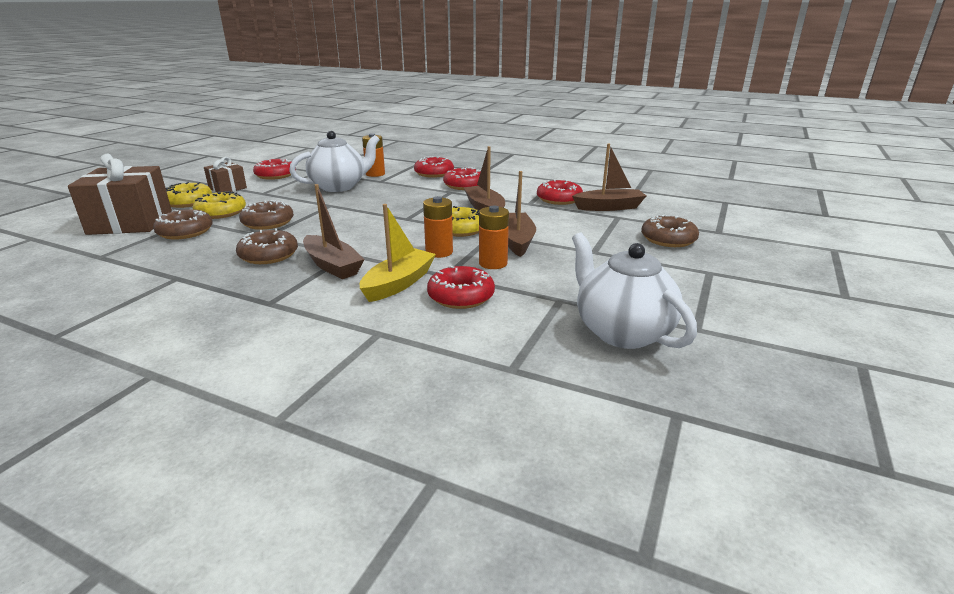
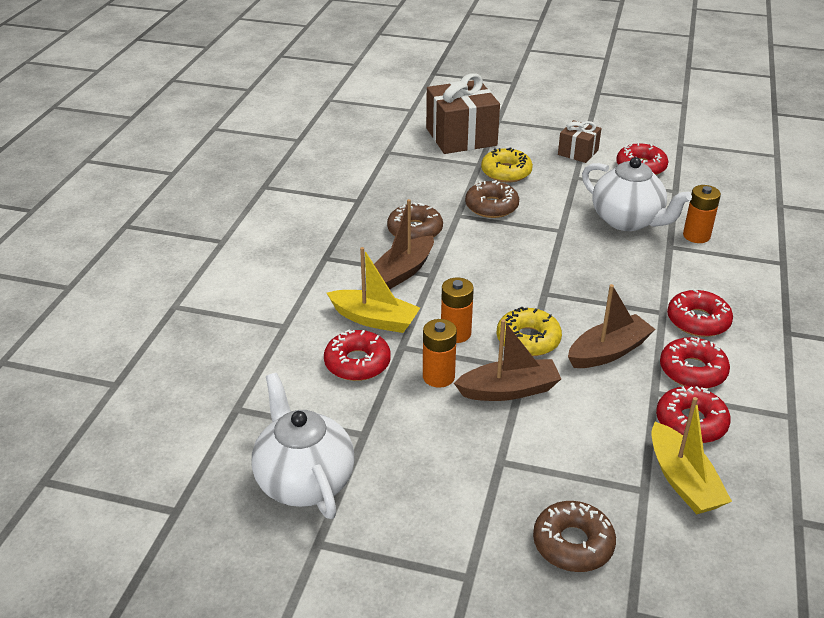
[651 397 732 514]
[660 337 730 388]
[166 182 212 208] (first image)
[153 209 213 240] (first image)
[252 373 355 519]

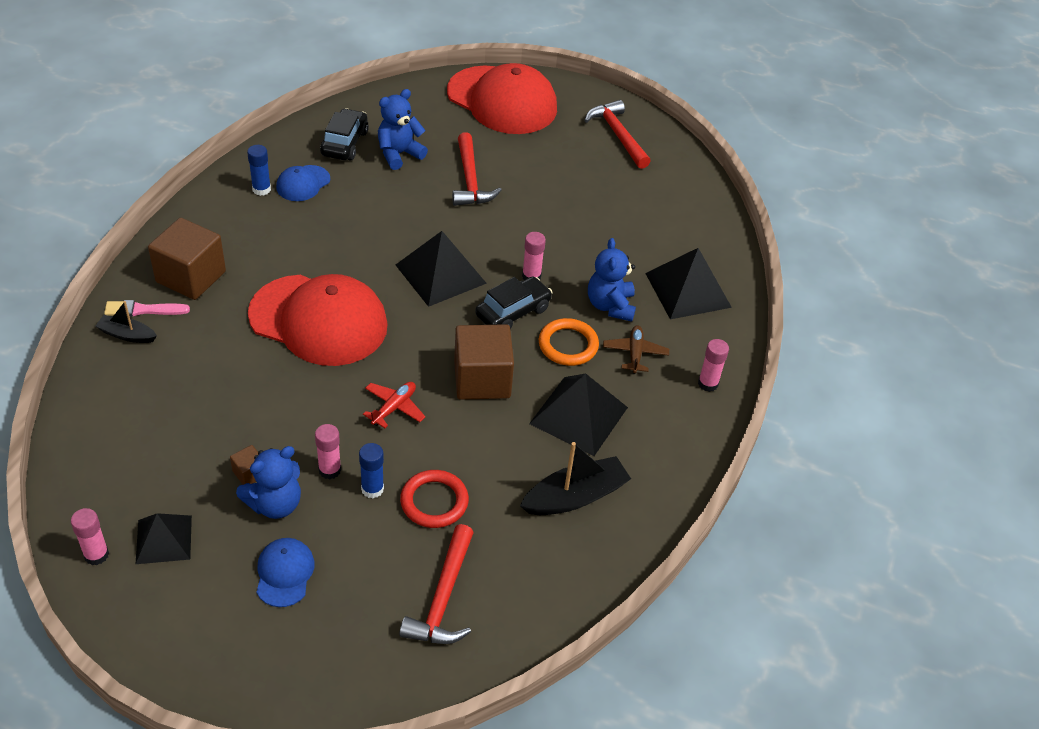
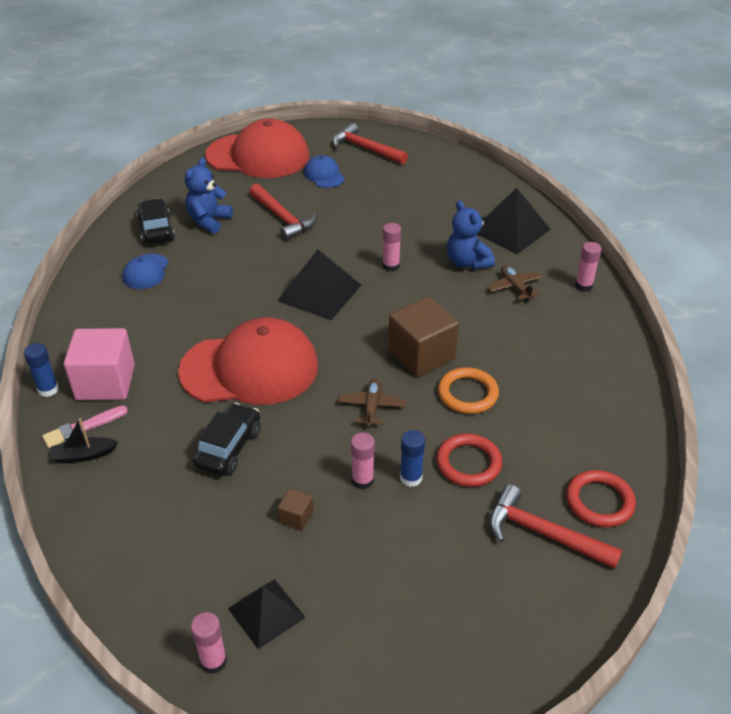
[24 343 59 397]
[64 328 135 400]
[193 403 261 476]
[438 367 499 414]
[529 374 628 456] (first image)
[338 379 406 428]
[520 442 631 515] (first image)
[236 446 301 519] (first image)
[490 484 622 569]
[304 155 345 188]
[566 470 636 527]

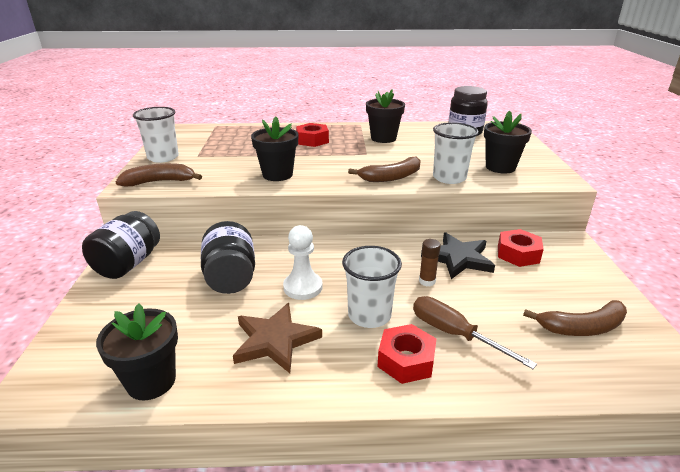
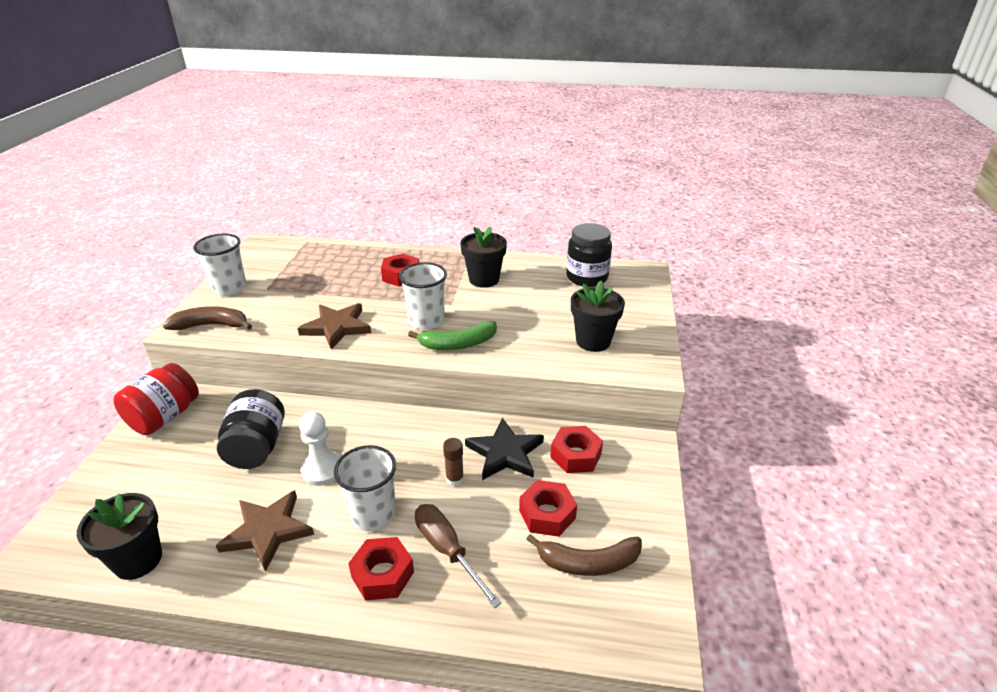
[297 303 371 350]
[399 262 447 330]
[408 321 497 350]
[113 363 199 435]
[519 480 577 537]

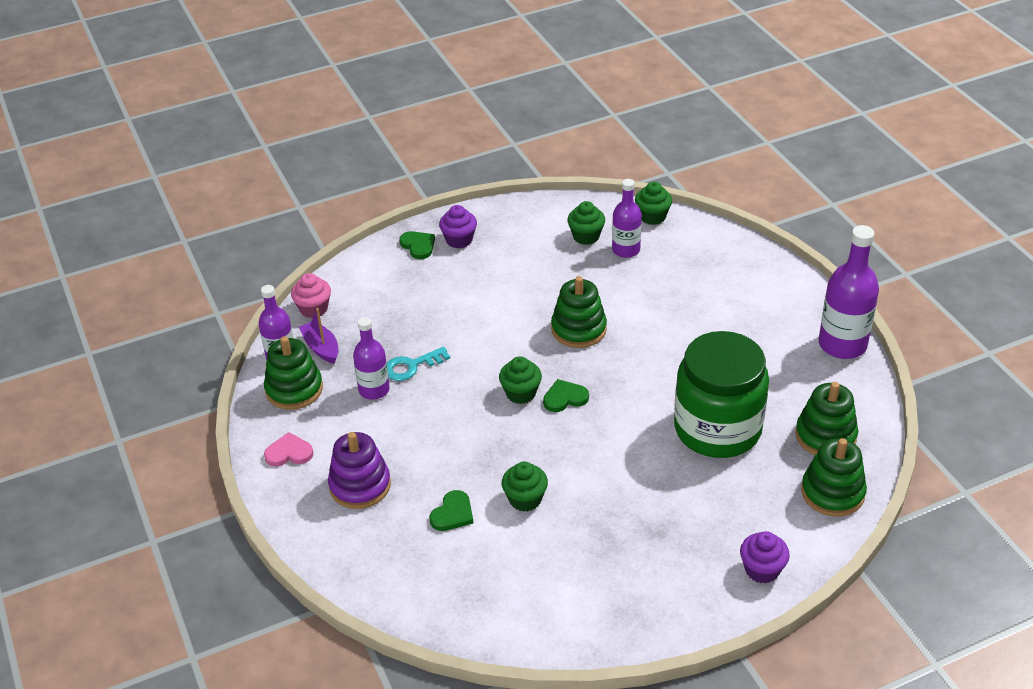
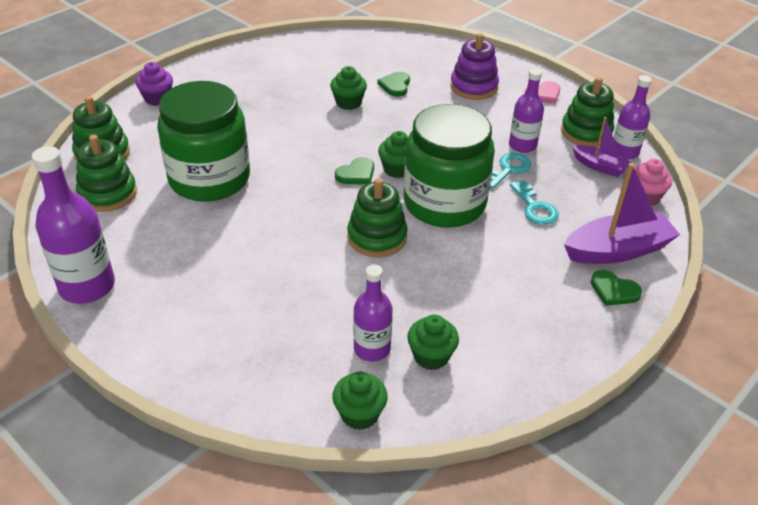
[439 205 477 248] (first image)
[404 104 495 228]
[564 163 680 264]
[510 180 559 225]

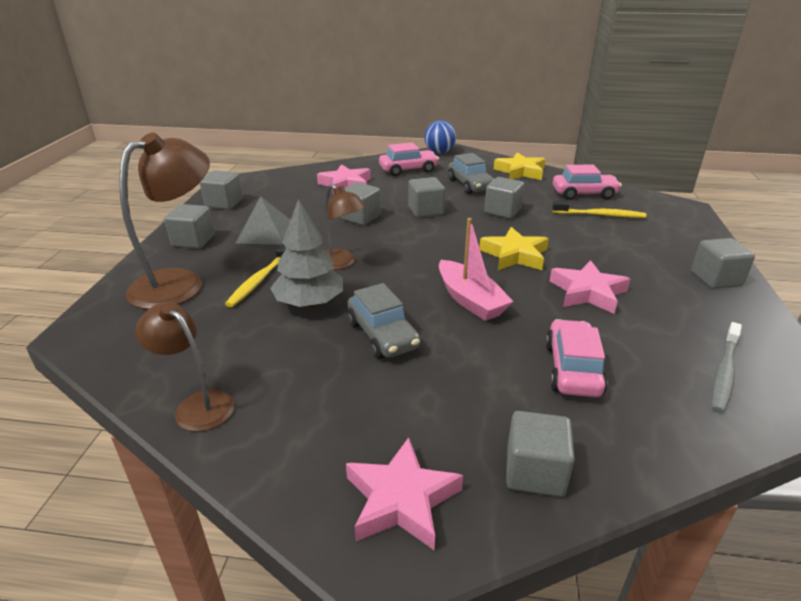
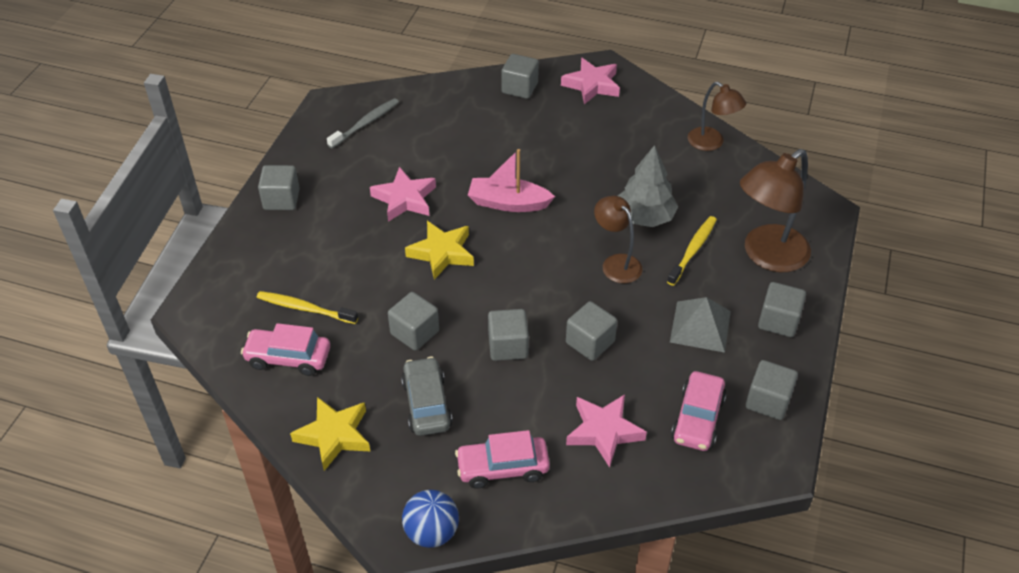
[468 149 555 212]
[347 283 420 359] (first image)
[671 371 726 451]

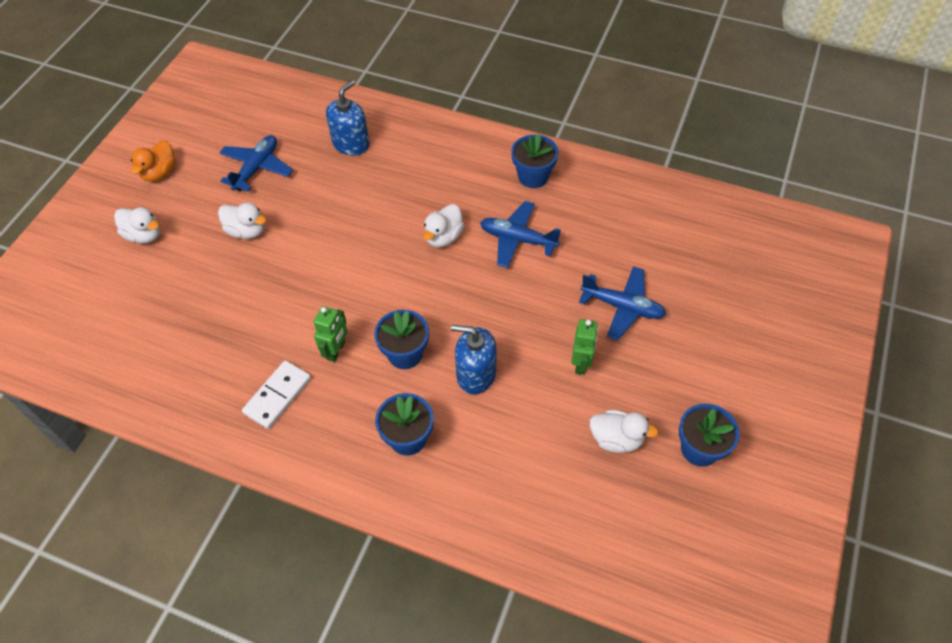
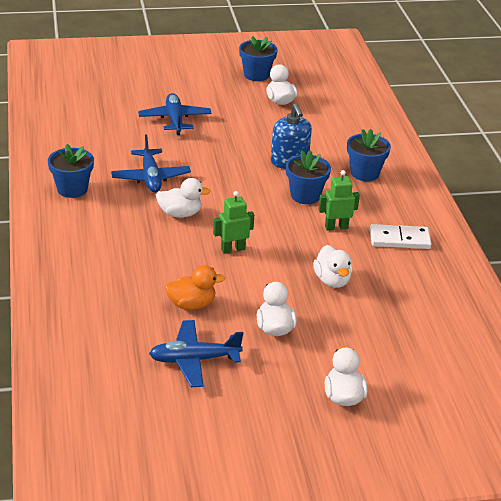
[326 80 369 156] (first image)
[164 265 225 310]
[213 191 254 254]
[313 245 352 288]

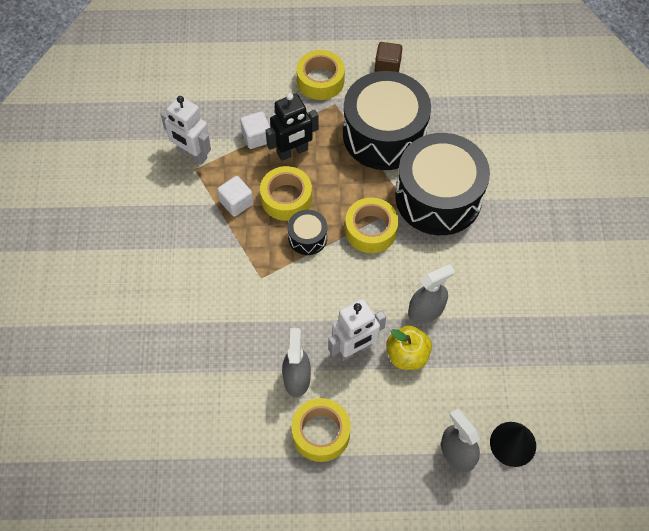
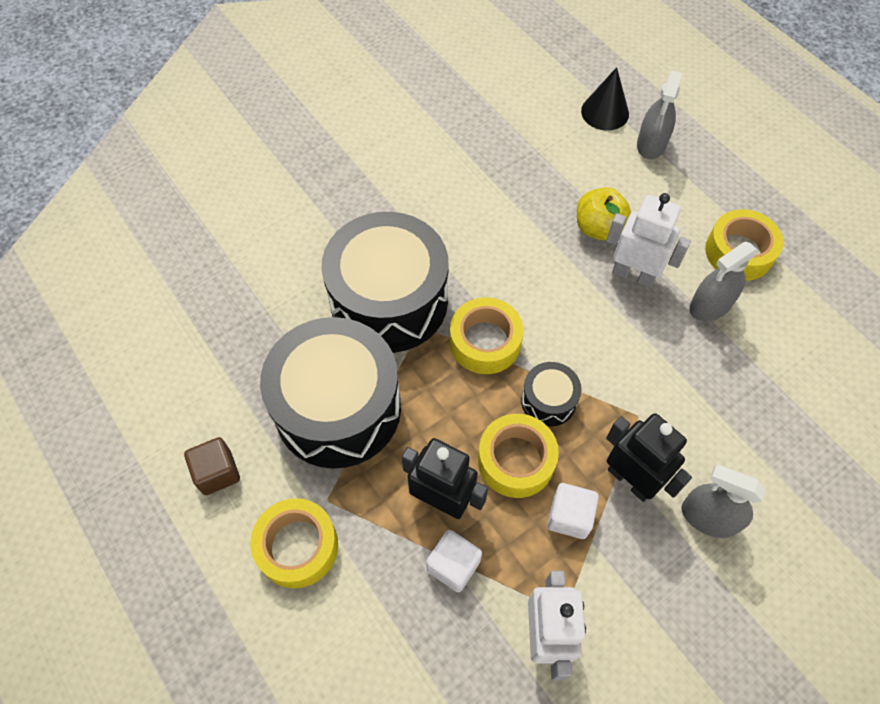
[681 464 766 538]
[606 413 692 502]

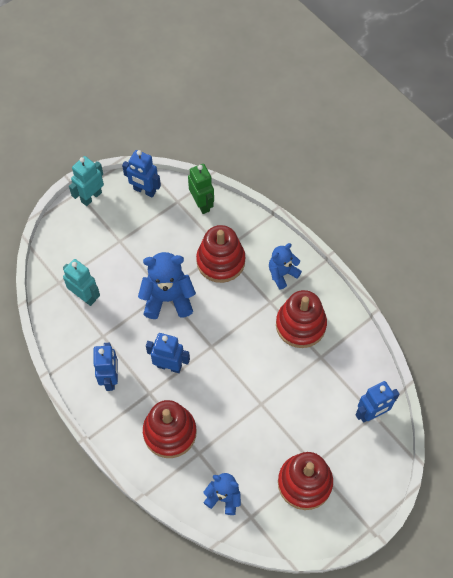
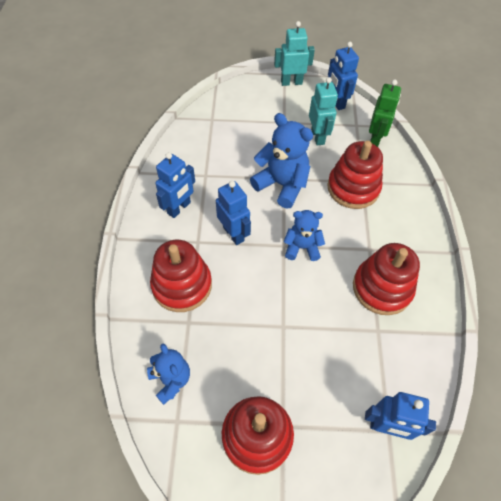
[283 210 325 261]
[309 77 338 146]

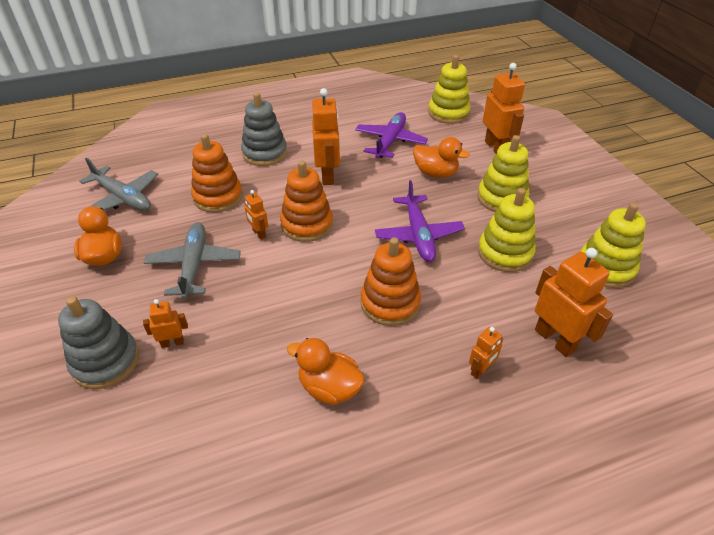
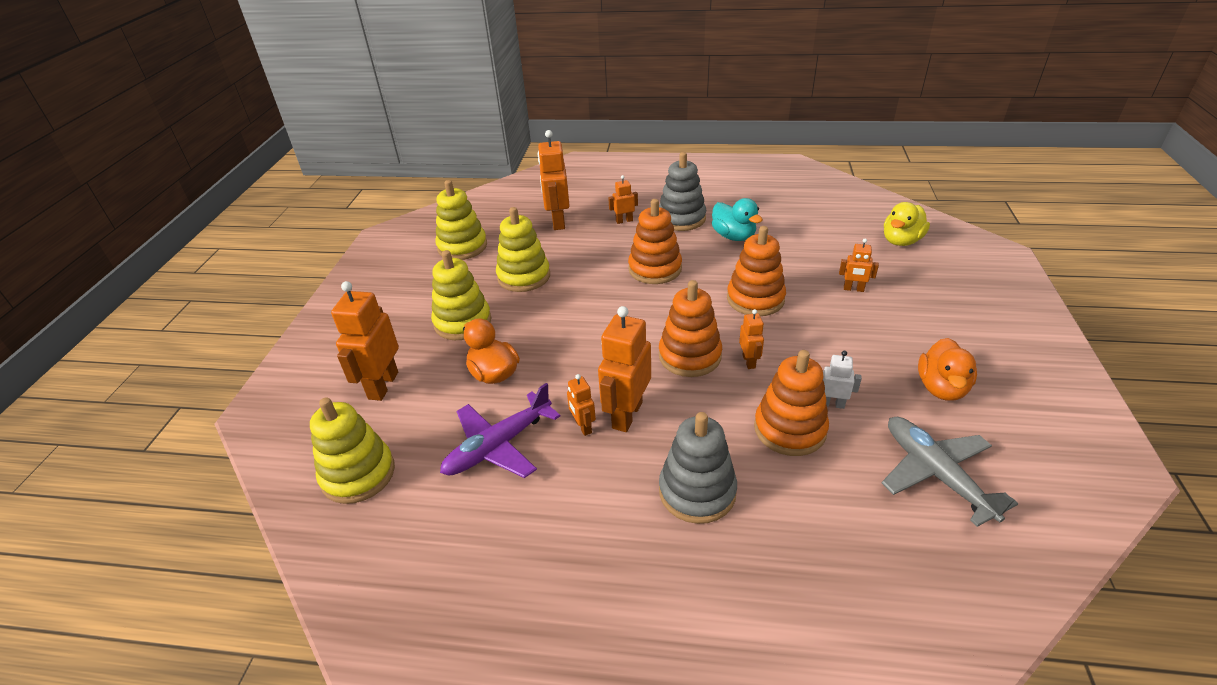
[375 180 465 262] (first image)
[144 222 241 300] (first image)
[659 152 706 231]
[712 198 763 241]
[884 202 930 246]
[727 226 786 316]
[823 351 862 409]
[567 374 596 436]

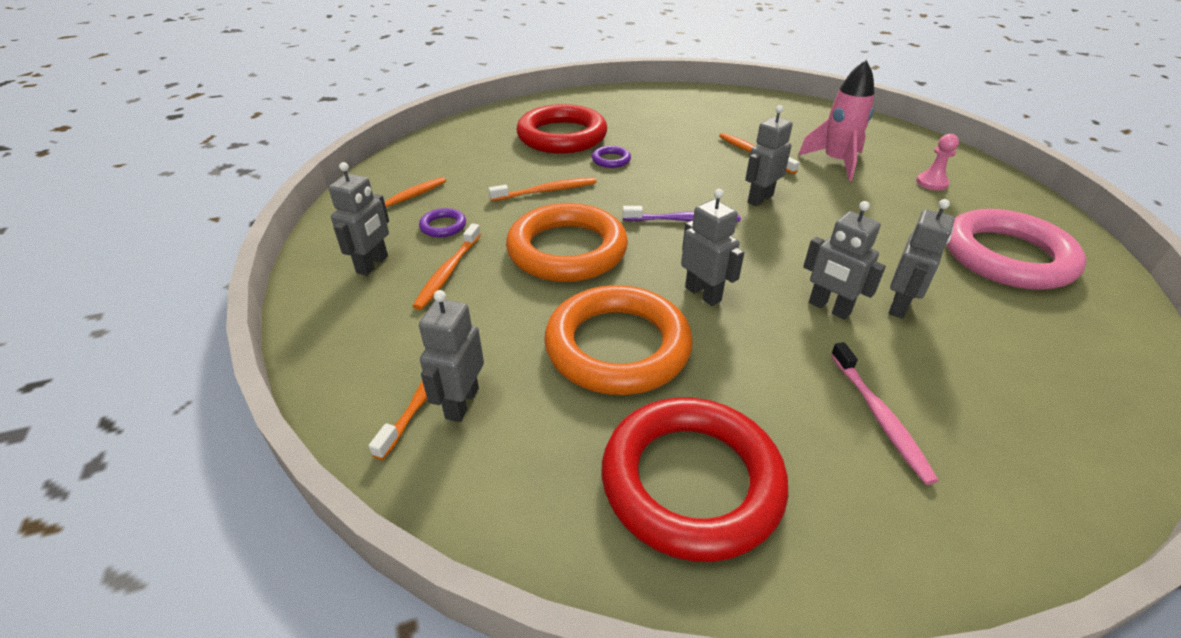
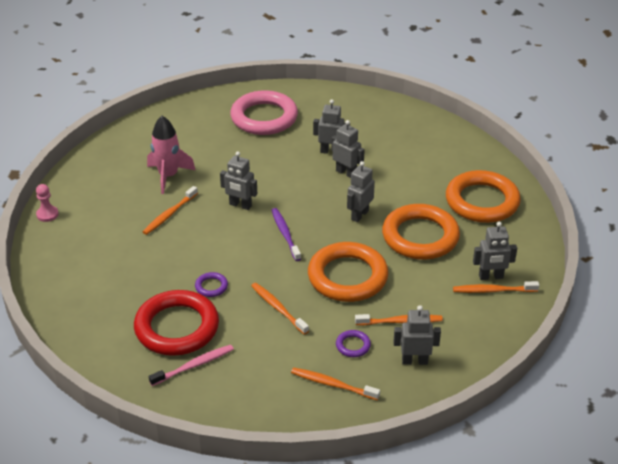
[36 184 59 222]
[331 120 365 178]
[149 345 234 386]
[446 170 521 223]

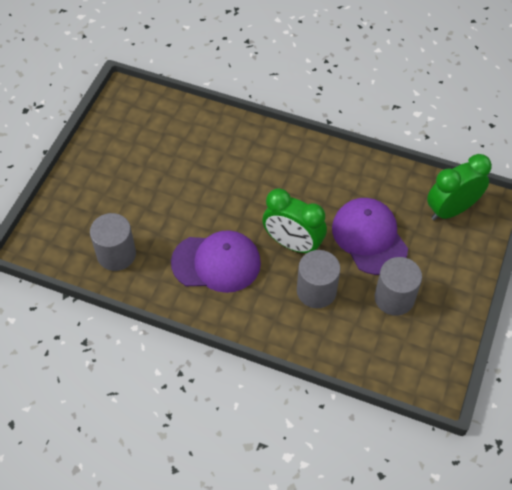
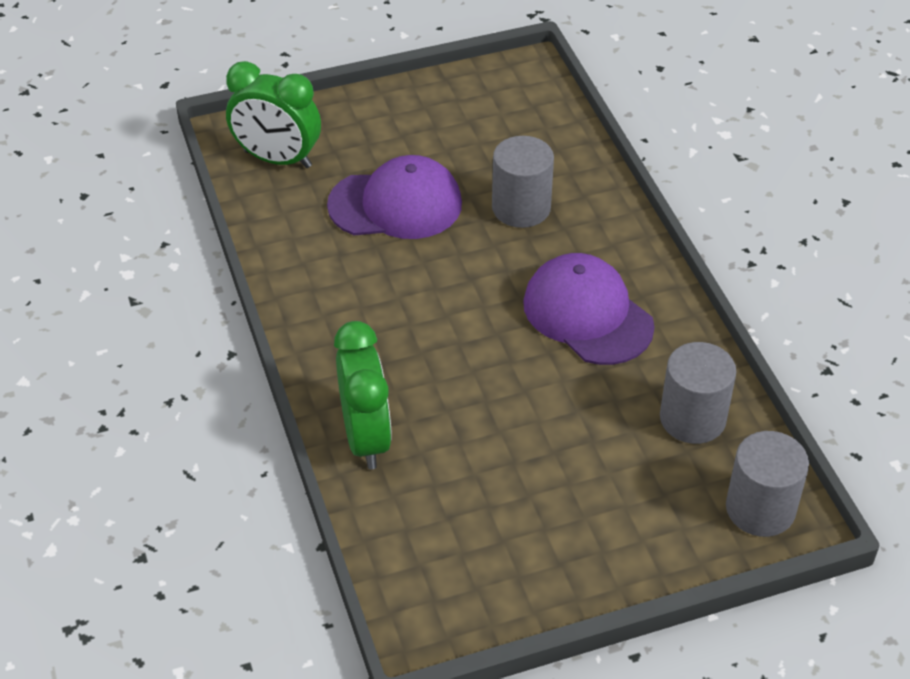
[334 321 392 469]
[327 155 462 239]
[726 431 809 537]

